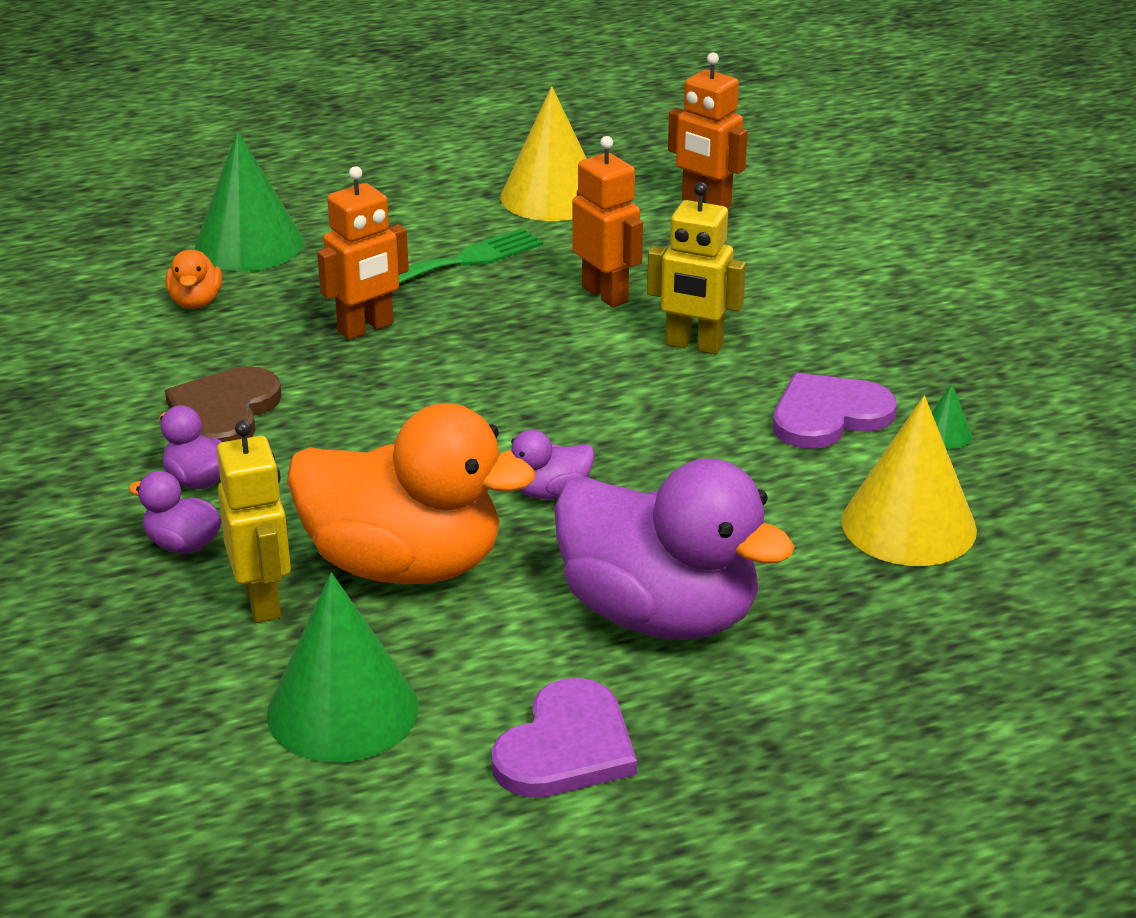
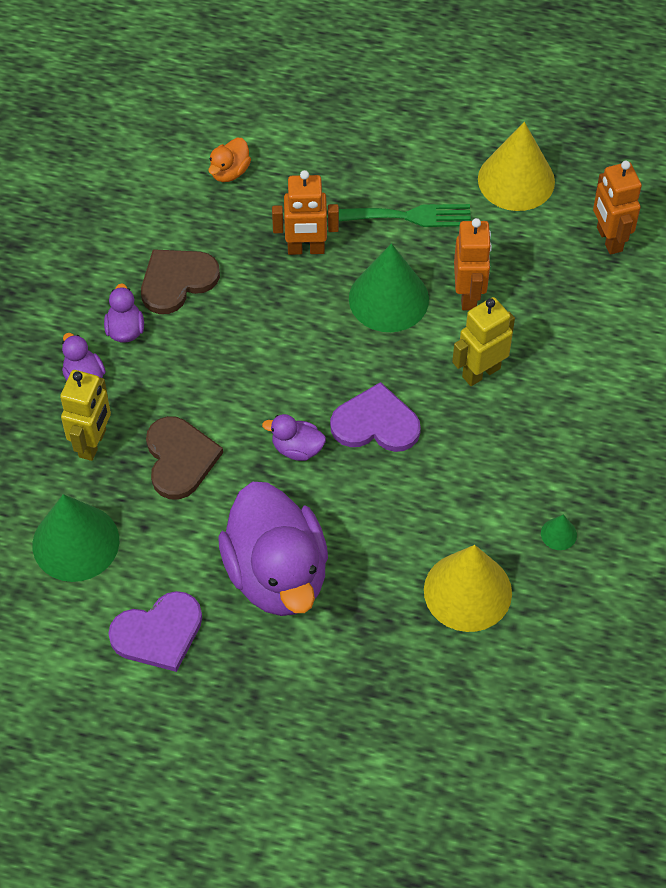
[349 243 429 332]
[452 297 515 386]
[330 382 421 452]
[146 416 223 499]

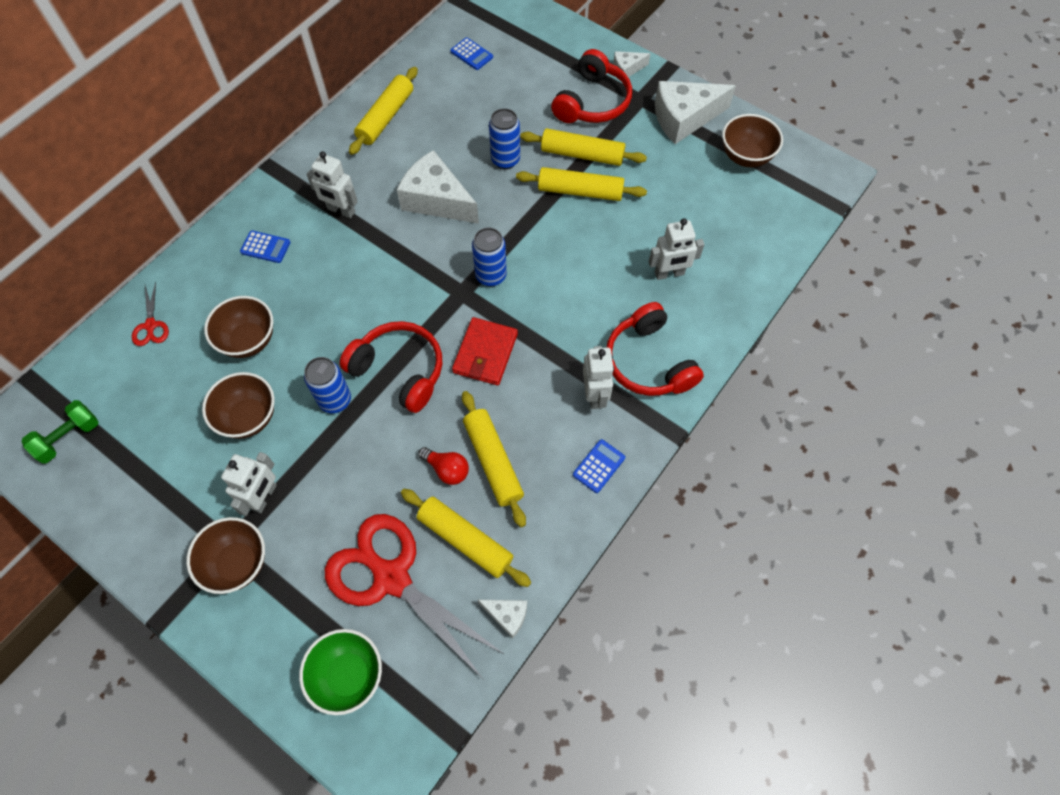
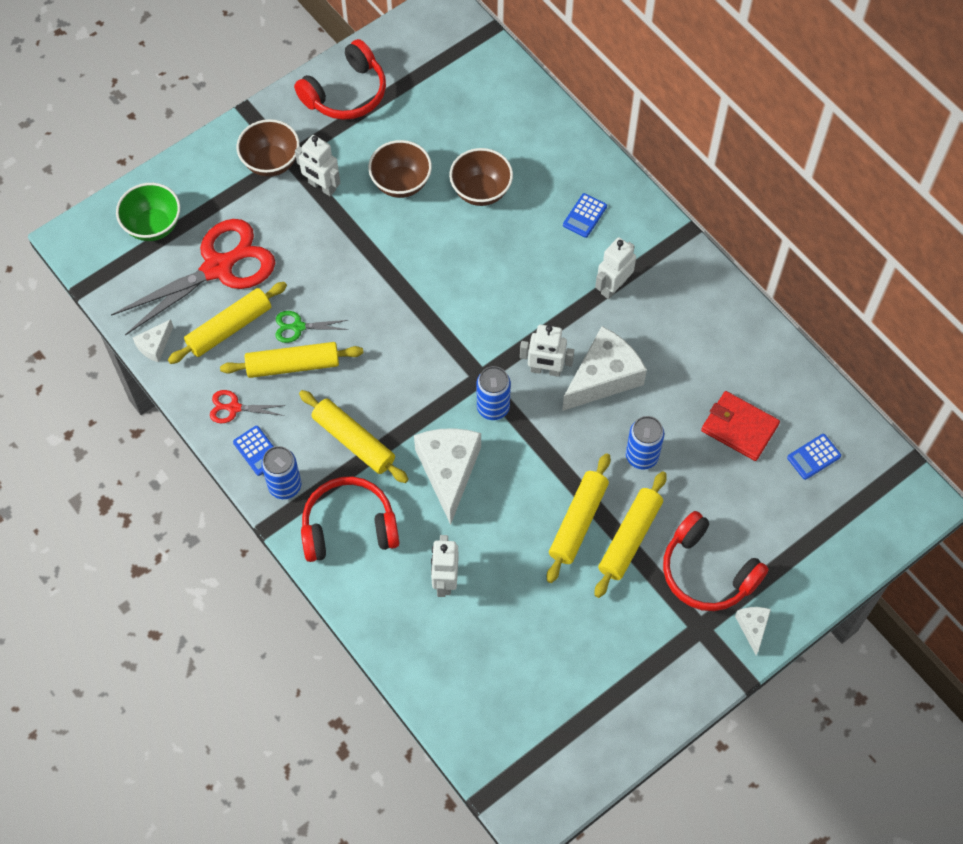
[299 390 408 483]
[414 428 481 525]
[722 114 783 167] (first image)
[210 390 286 423]
[701 391 780 461]
[294 39 386 120]
[520 325 574 377]
[261 446 301 499]
[22 400 98 463] (first image)
[275 311 348 343]

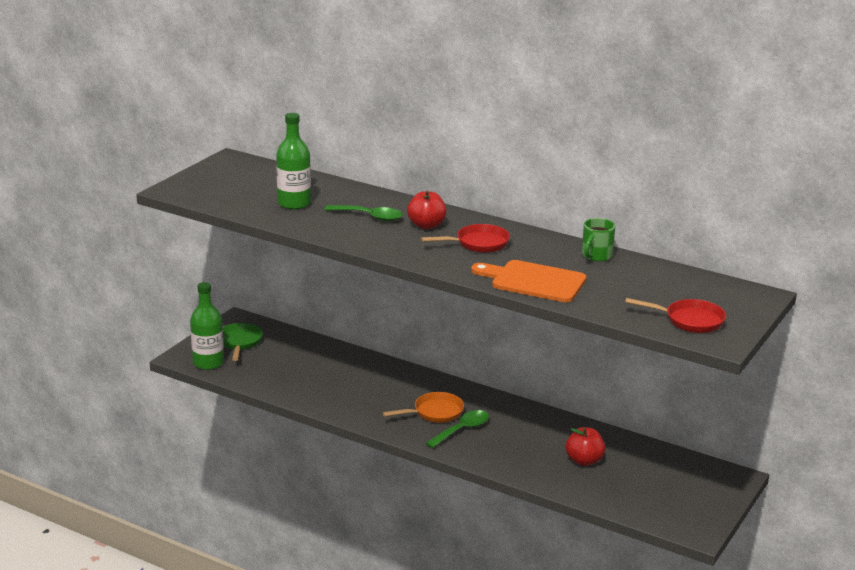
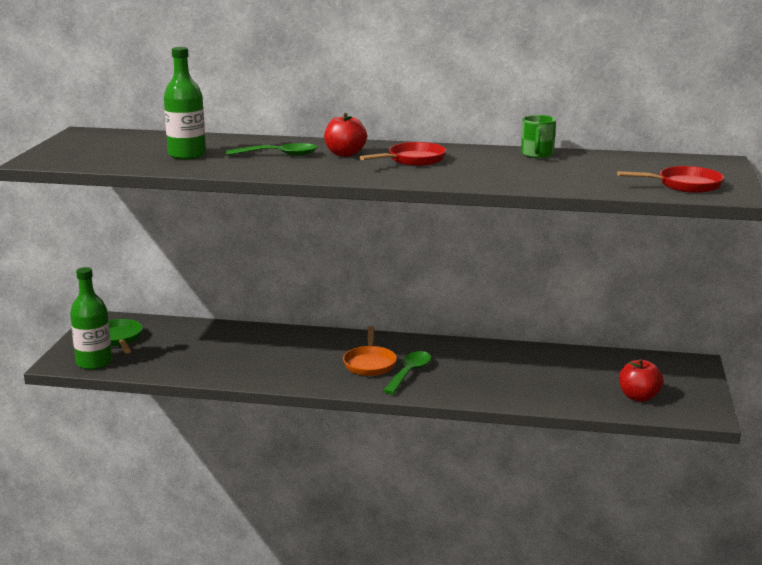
[471 260 586 302] (first image)
[343 326 397 376]
[619 359 663 402]

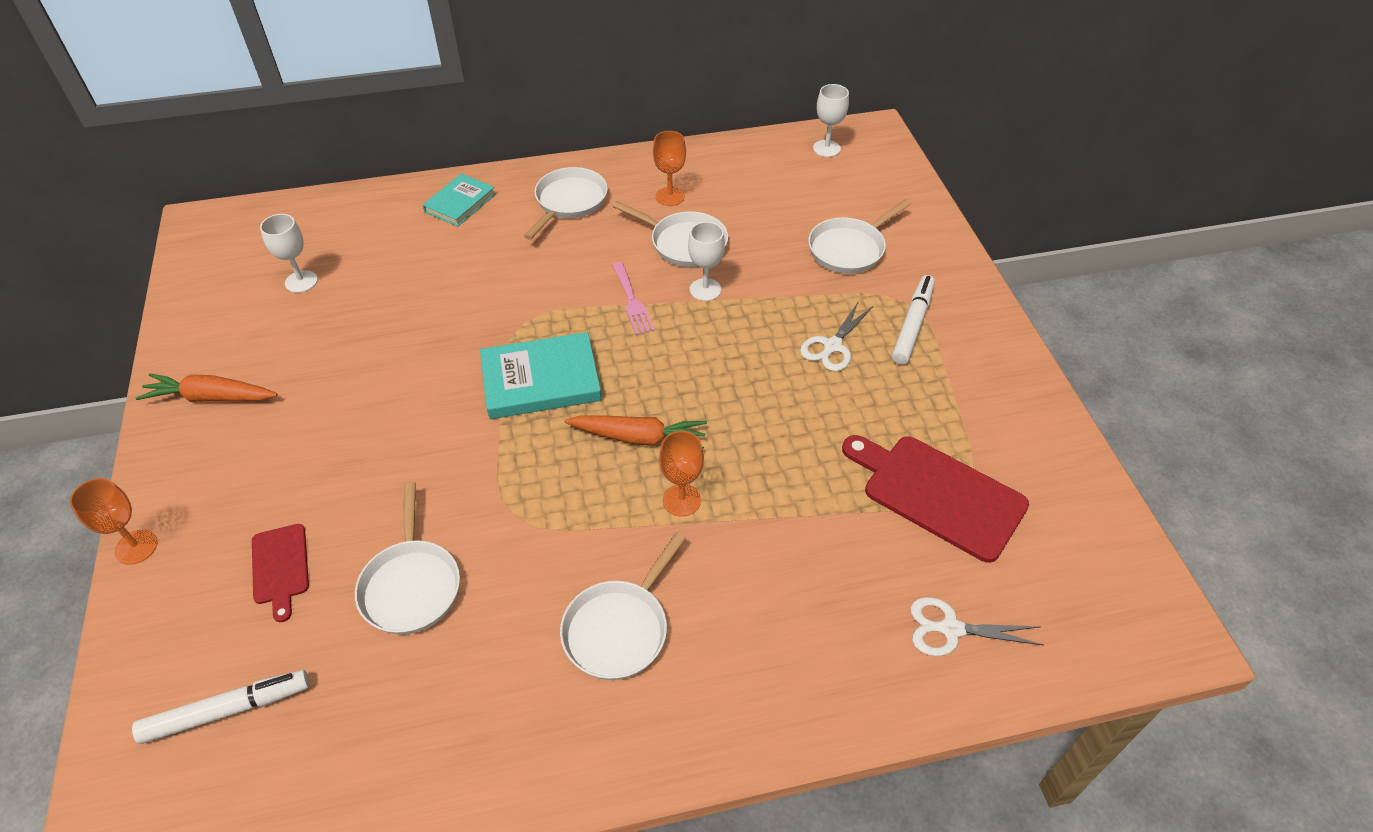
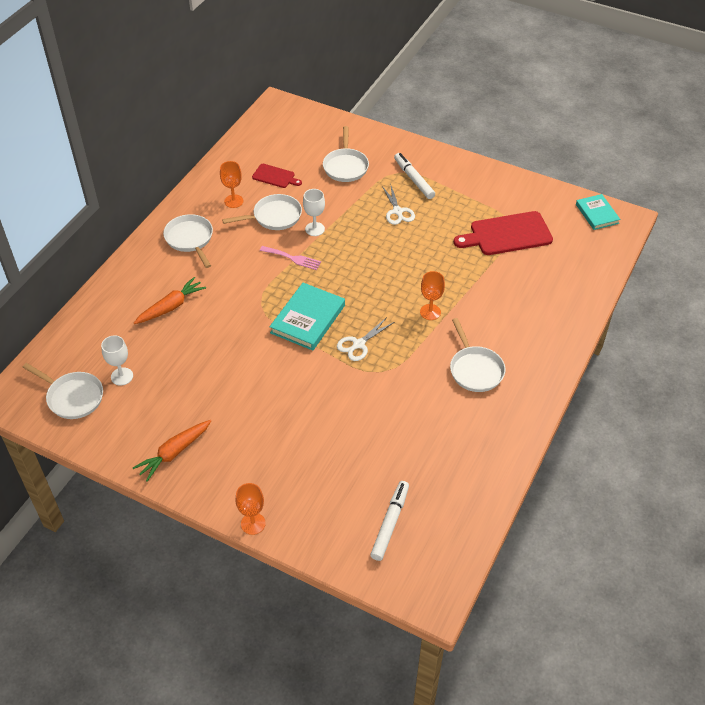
[813 84 849 157] (first image)
[576 194 620 230]
[134 277 206 324]
[23 363 103 419]
[252 164 302 188]
[337 317 394 361]

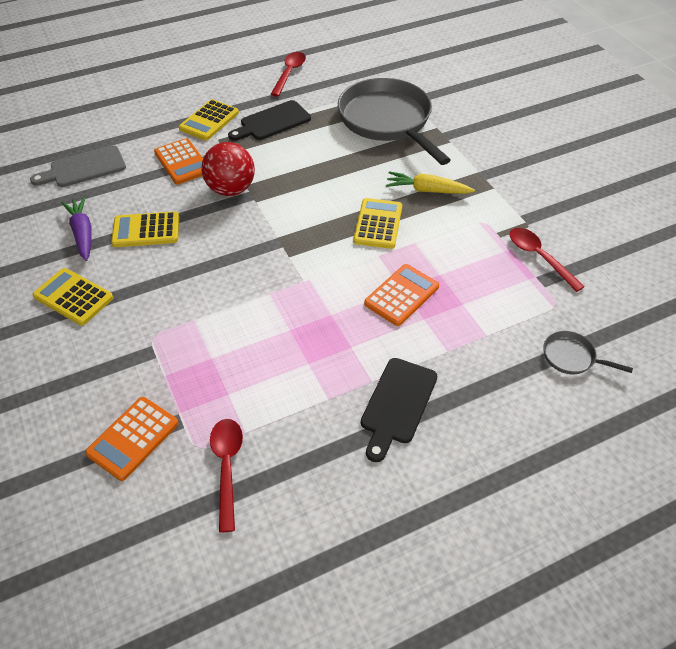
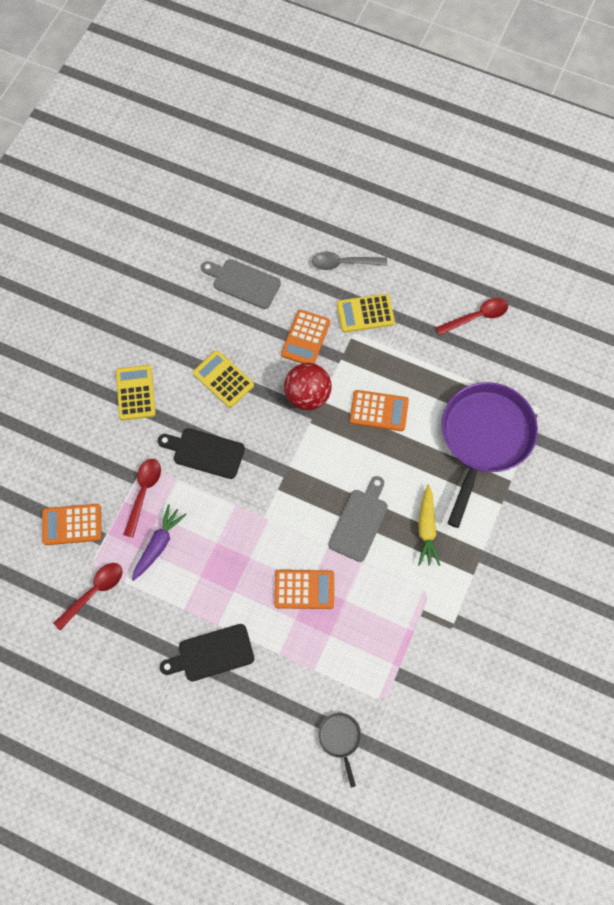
[442 382 538 528]
[158 428 245 479]
[418 484 440 566]
[132 504 187 581]
[328 476 388 562]
[123 459 161 538]
[312 252 387 270]
[349 390 409 431]

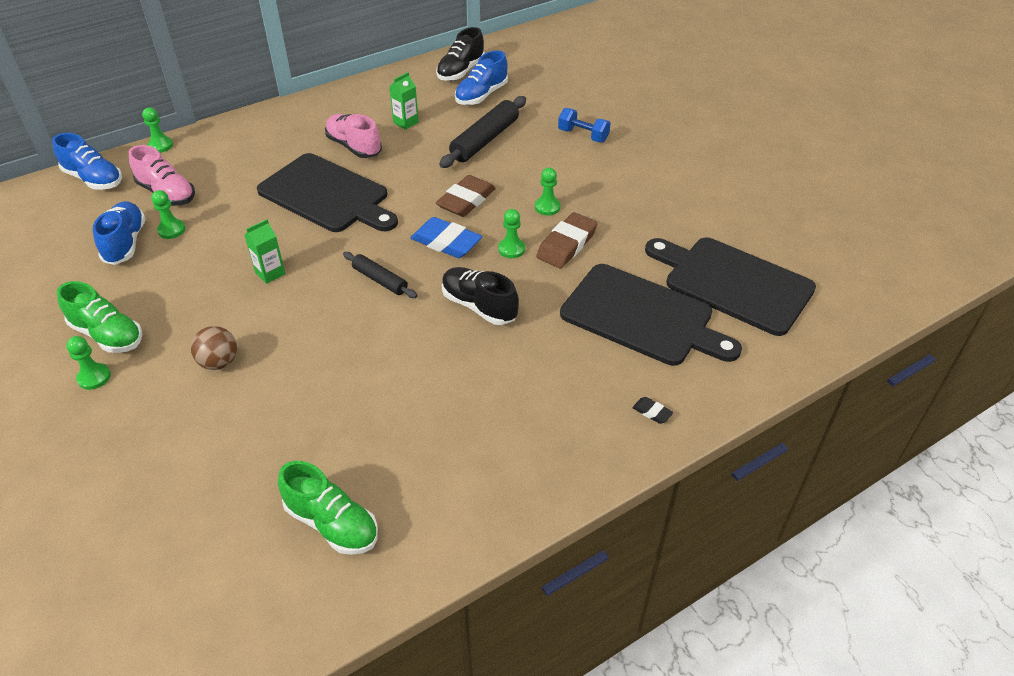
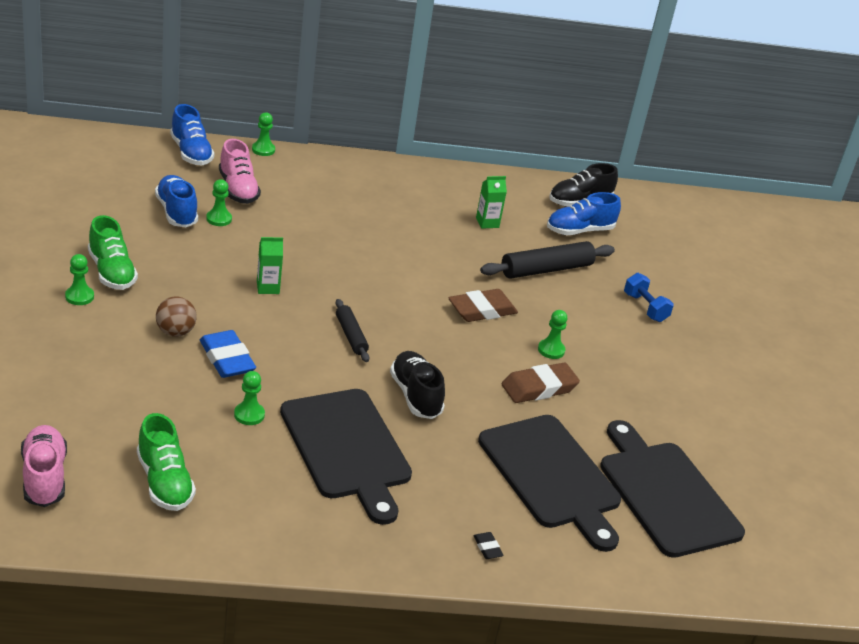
[21 425 67 507]
[280 389 412 525]
[155 175 198 227]
[234 371 265 425]
[200 330 256 378]

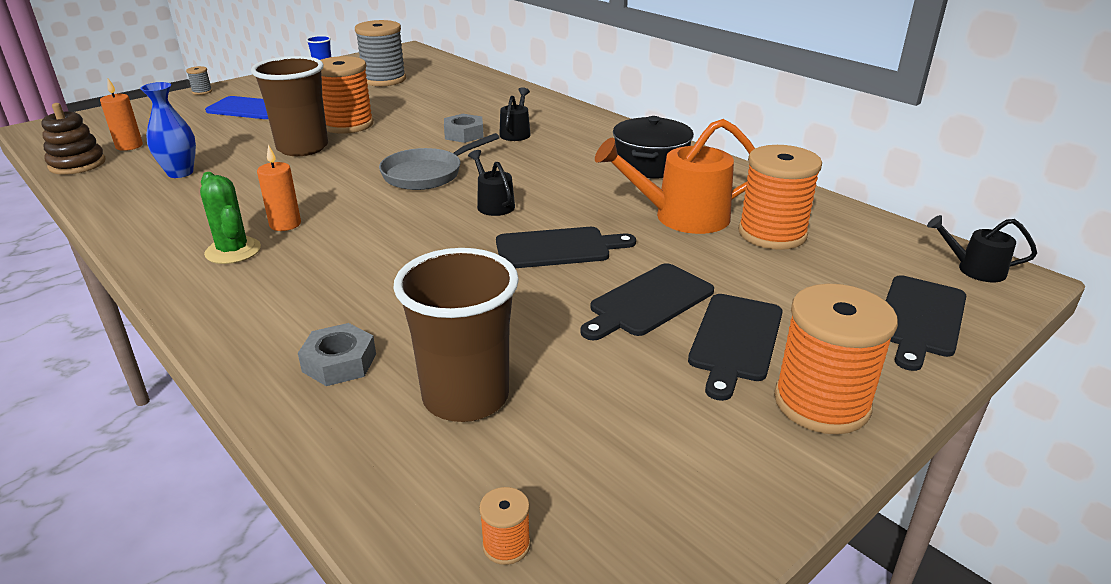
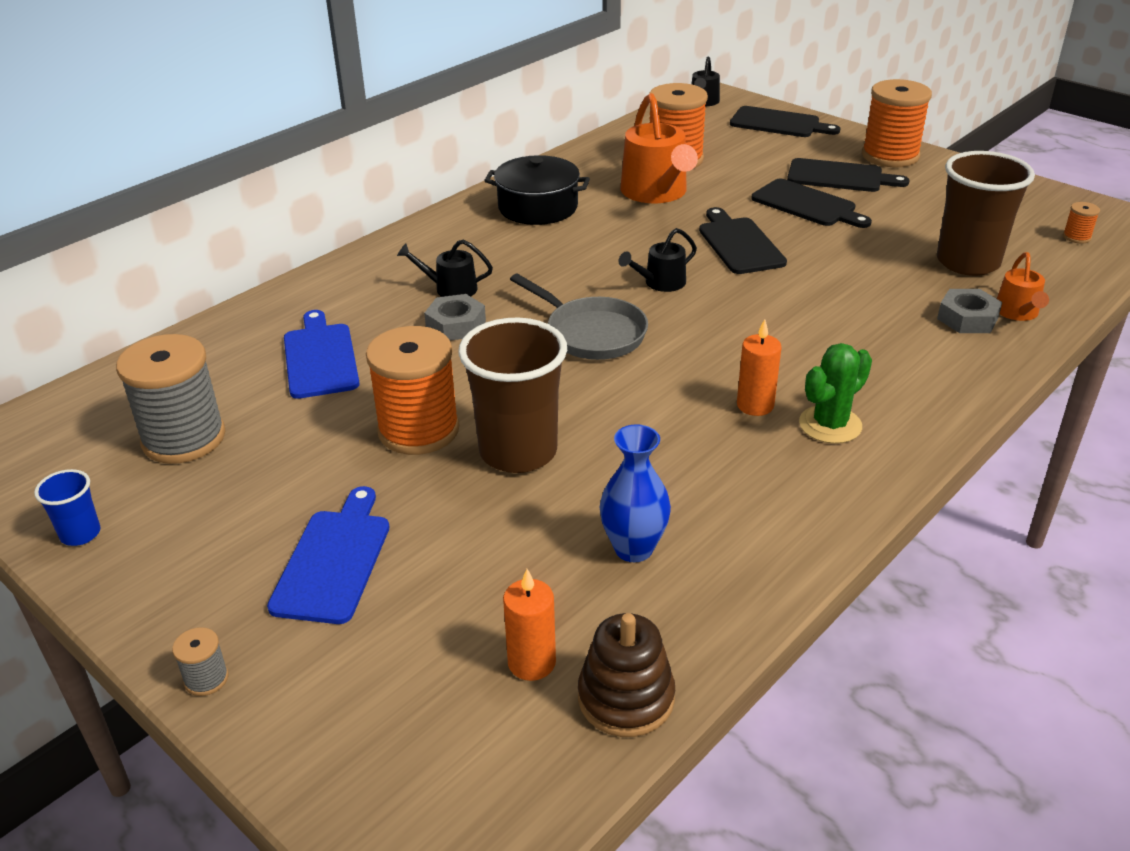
[997 252 1049 321]
[284 310 360 399]

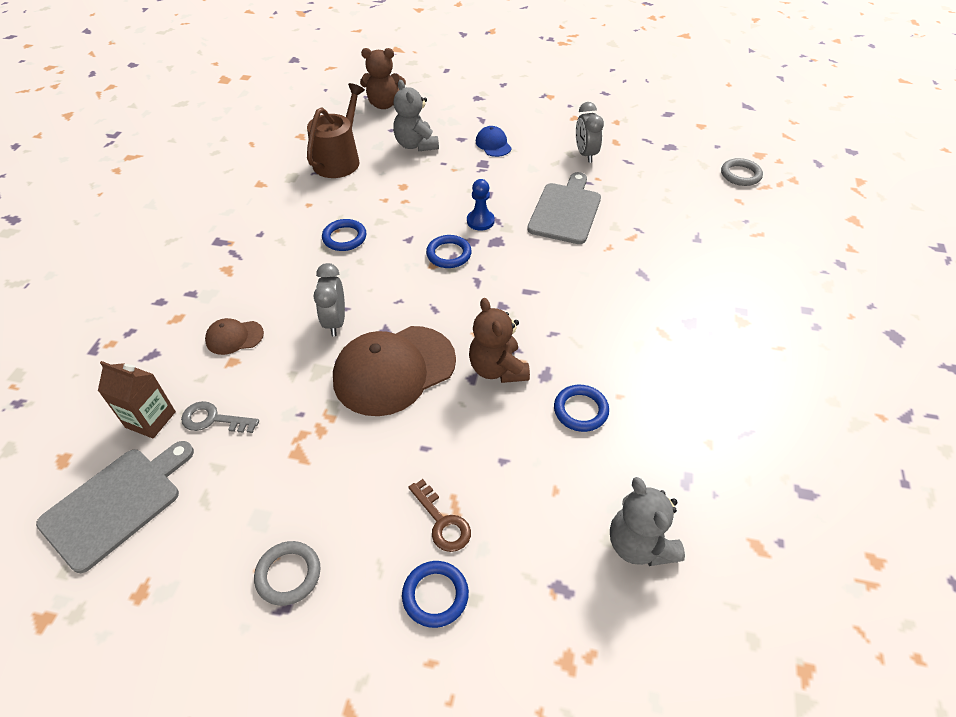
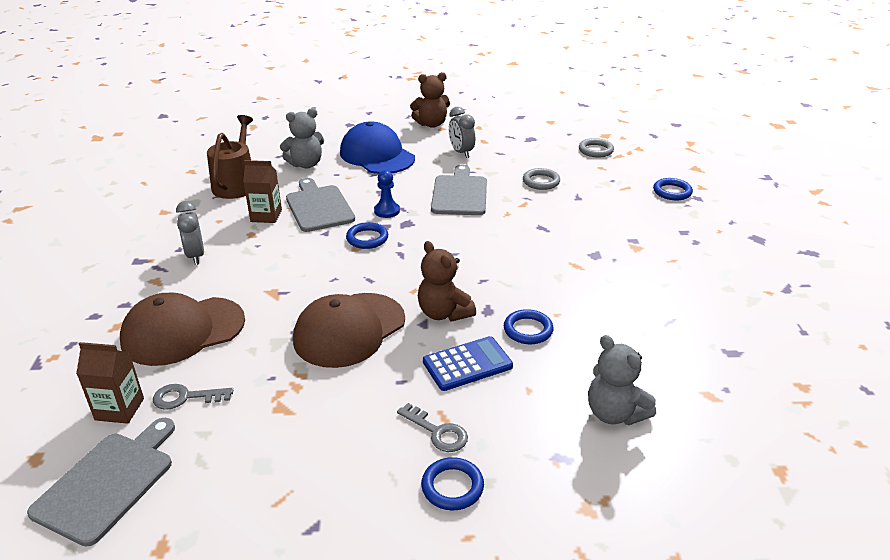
[410 72 450 128]
[280 108 324 168]
[340 122 415 174]
[653 178 693 200]
[176 201 204 265]
[120 293 245 366]
[397 403 468 452]
[523 168 560 190]
[243 160 282 223]
[286 178 355 232]
[423 336 513 391]

